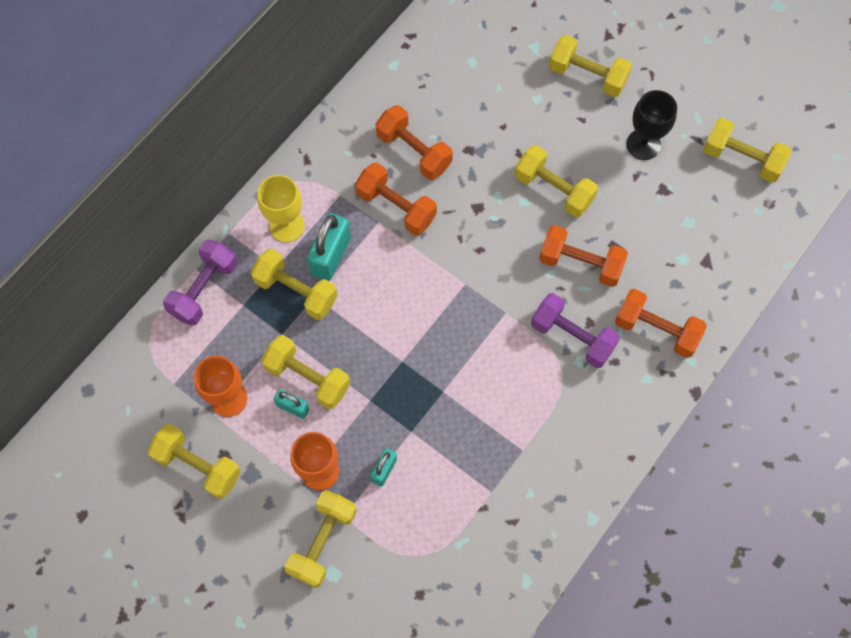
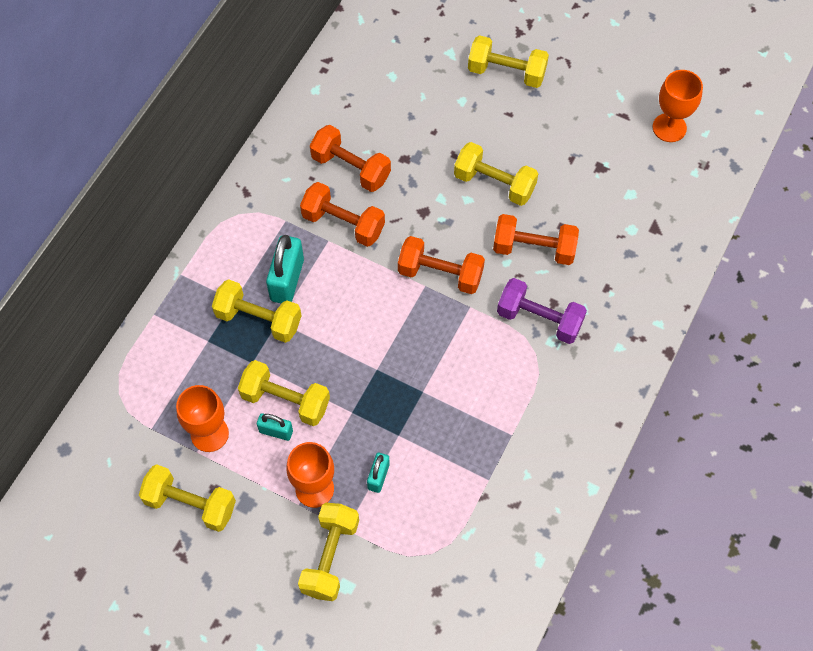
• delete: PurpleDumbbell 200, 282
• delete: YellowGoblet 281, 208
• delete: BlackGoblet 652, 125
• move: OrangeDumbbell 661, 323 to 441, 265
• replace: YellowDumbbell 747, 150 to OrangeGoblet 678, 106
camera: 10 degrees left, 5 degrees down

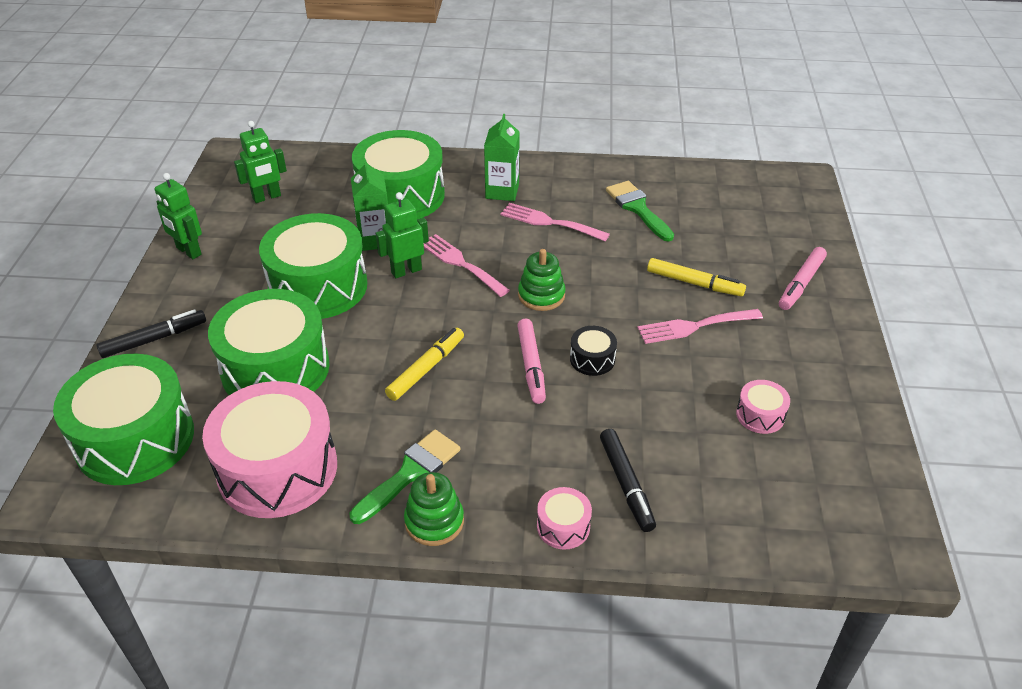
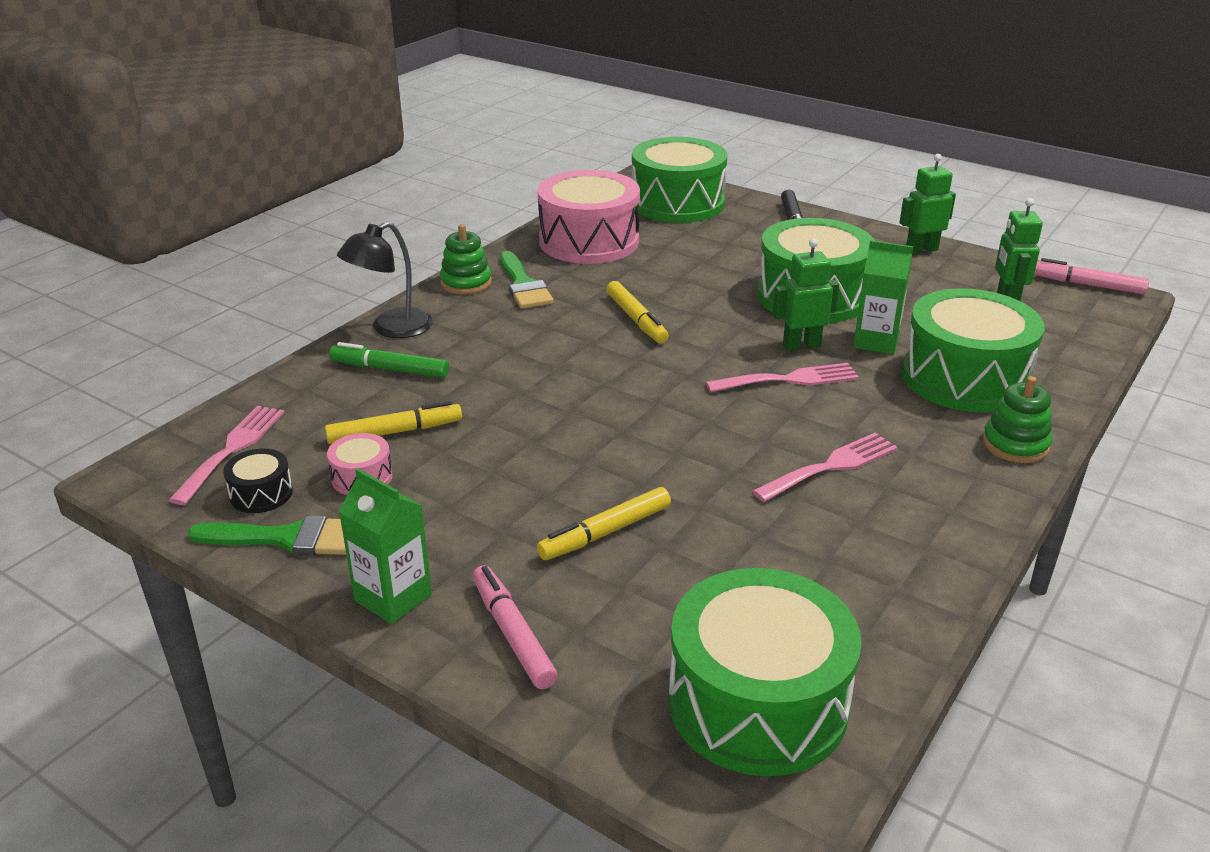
• insert: YellowMarker 393, 422
• move: GreenDrum 269, 342 to 764, 672
• move: GreenCarton 502, 157 to 385, 546
• move: PinkMarker 531, 361 to 1091, 276
• move: GreenStackingToy 542, 280 to 1017, 419
• move: BlackDrum 593, 351 to 258, 480
• move: GreenBrush 640, 211 to 267, 535
• move: PinkFork 700, 326 to 226, 455
• replace: PinkDrum 564, 518 to BlackLamp 385, 280
• recolor: BlackMarker 628, 480 to GreenMarker 389, 360
• rotate: GreenRobot 402, 235 = 806, 295 105 degrees counterclockwise
camera: 120 degrees right, 10 degrees down

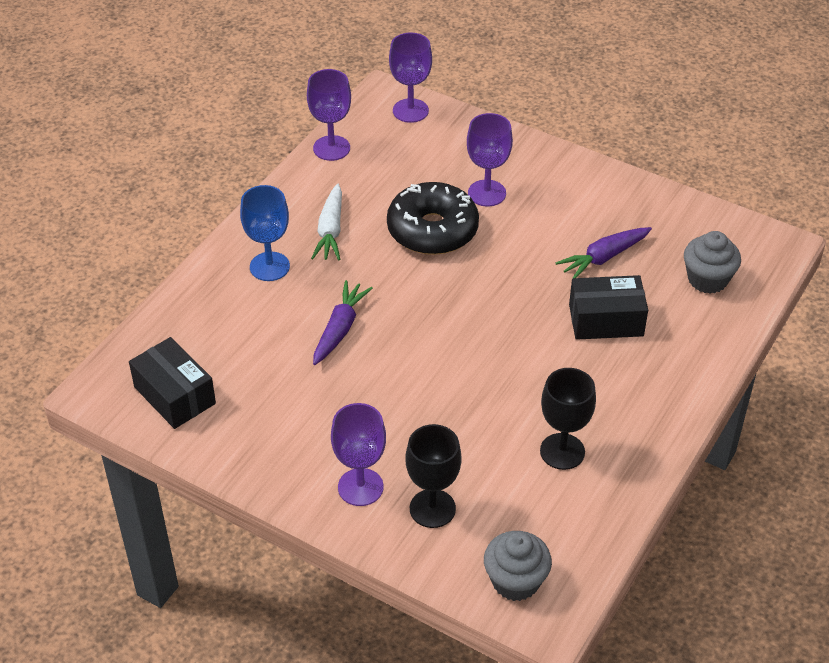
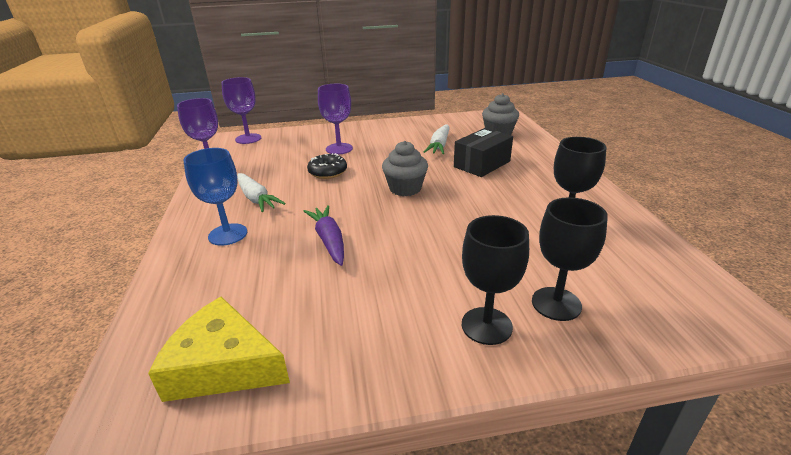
• move: GreyCupcake 518, 566 to 405, 168
• replace: BlackBox 172, 383 to YellowCheese 219, 349
• recolor: PurpleGoblet 358, 454 to BlackGoblet 495, 280
• recolor: PurpleCarrot 604, 253 to WhiteCarrot 437, 139
• resize: BlackDonut 433, 218 = 327, 166 x0.56
camera: 40 degrees left, 15 degrees down

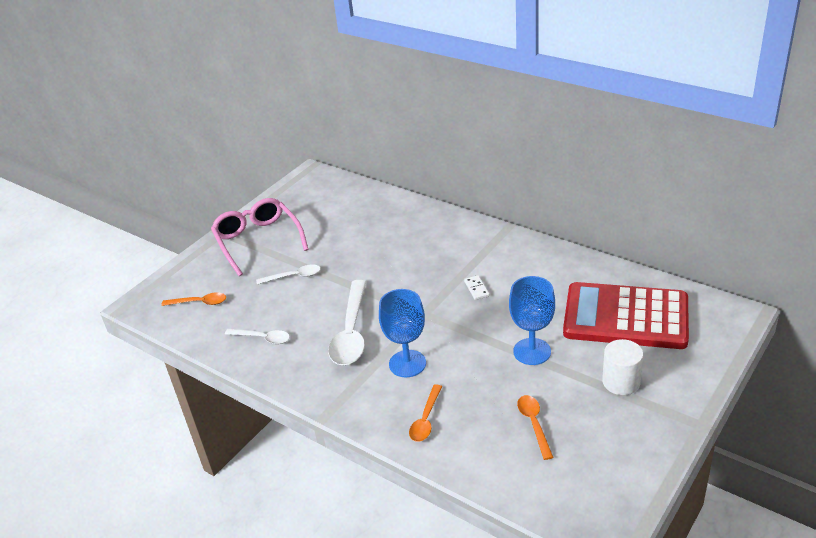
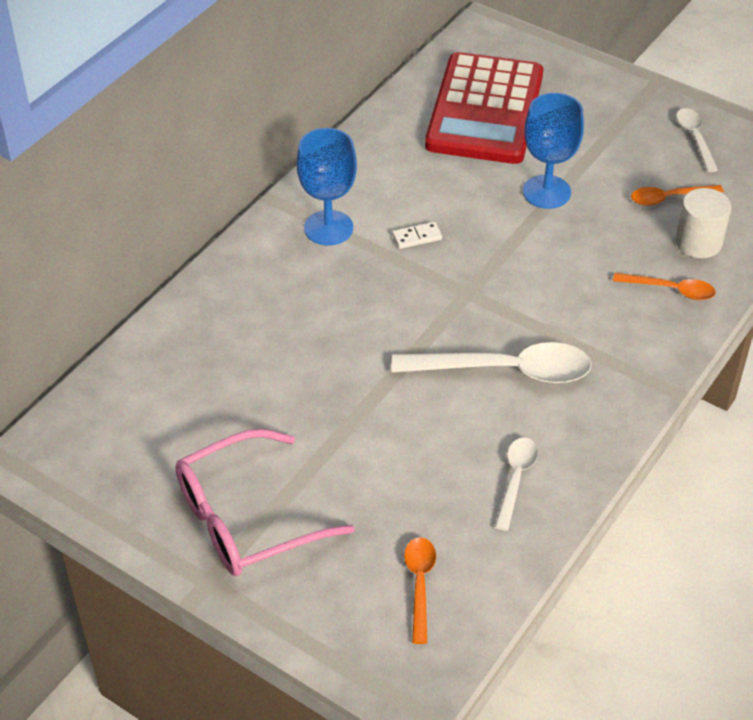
• move: WhiteSpoon 288, 274 to 697, 140
• move: BlueGoblet 402, 333 to 327, 186
• move: WhiteCylinder 623, 367 to 703, 223
camera: 95 degrees left, 10 degrees up

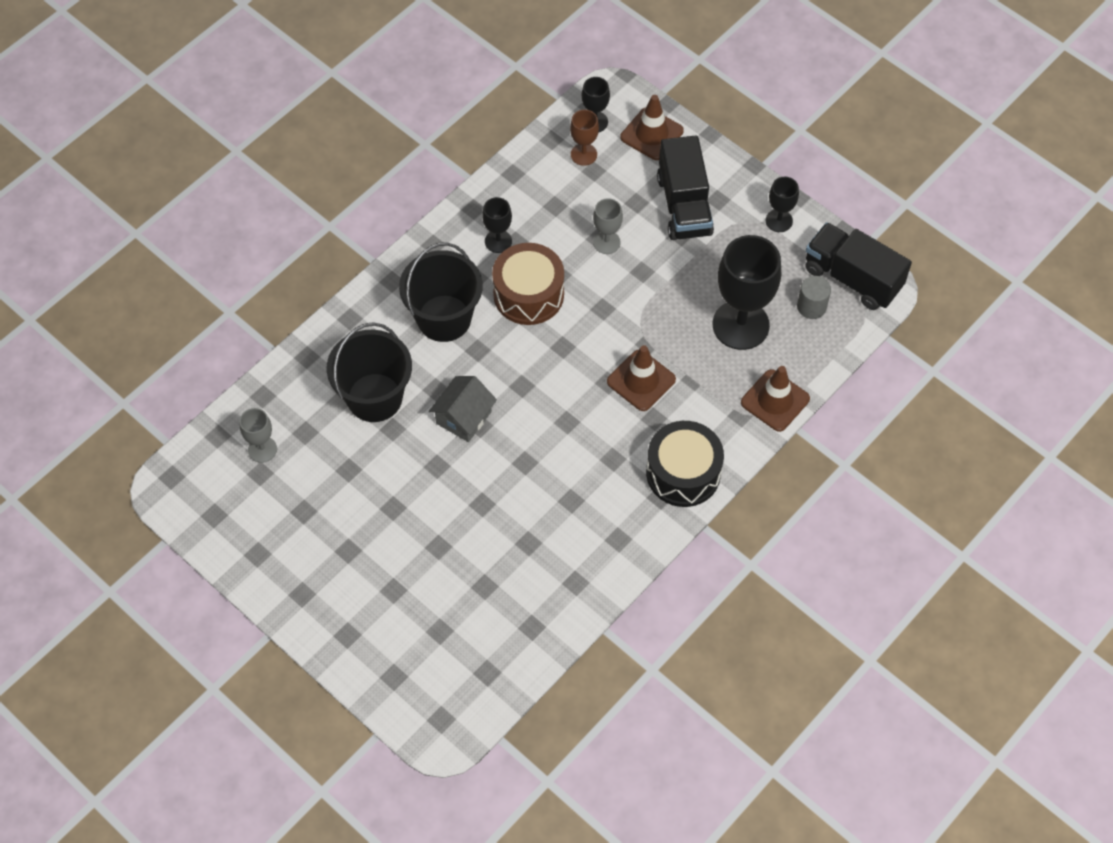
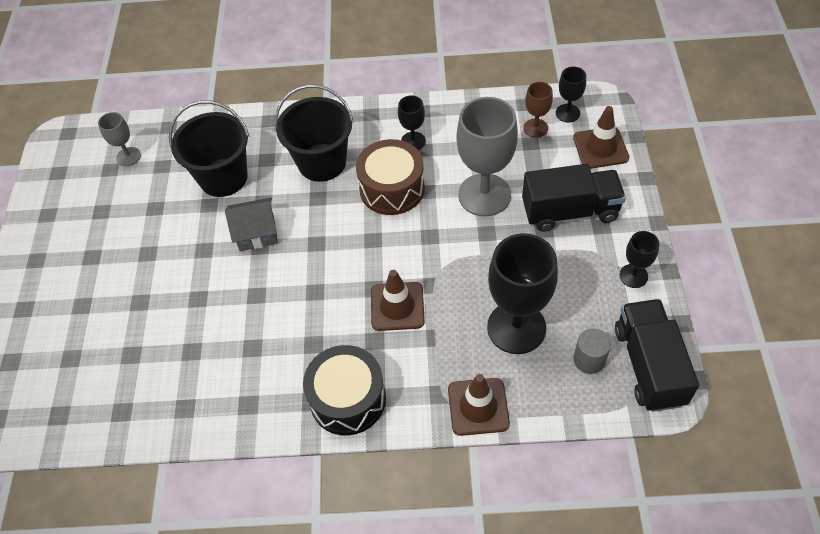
• rotate: BlackTruck 685, 187 = 574, 198 135 degrees counterclockwise
• resize: GreyGoblet 608, 226 = 487, 156 x2.03
camera: 50 degrees right, 5 degrees down

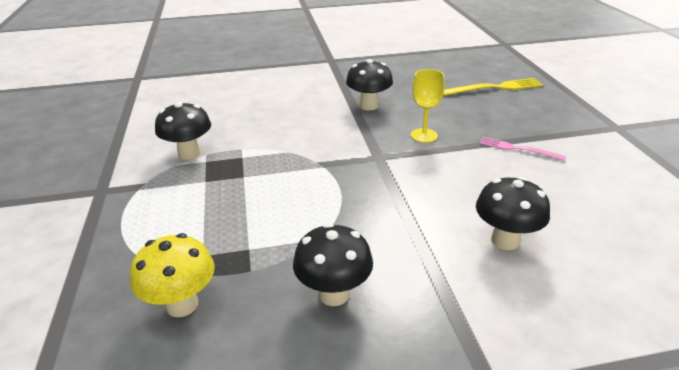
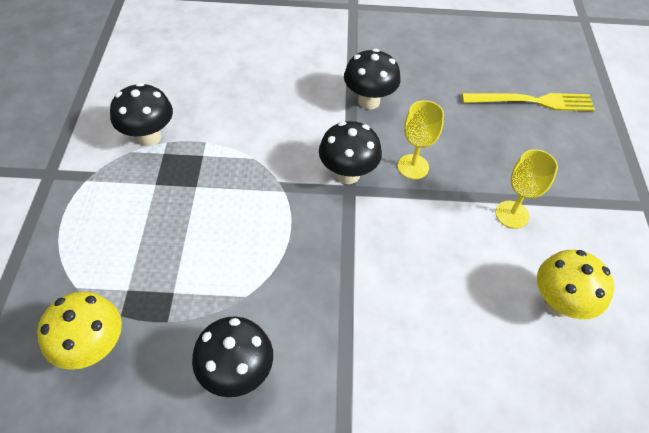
• insert: YellowMushroom 575, 284
• move: BlackMushroom 513, 213 to 350, 152
• replace: PinkFork 523, 149 to YellowGoblet 527, 189
camera: 10 degrees right, 20 degrees up

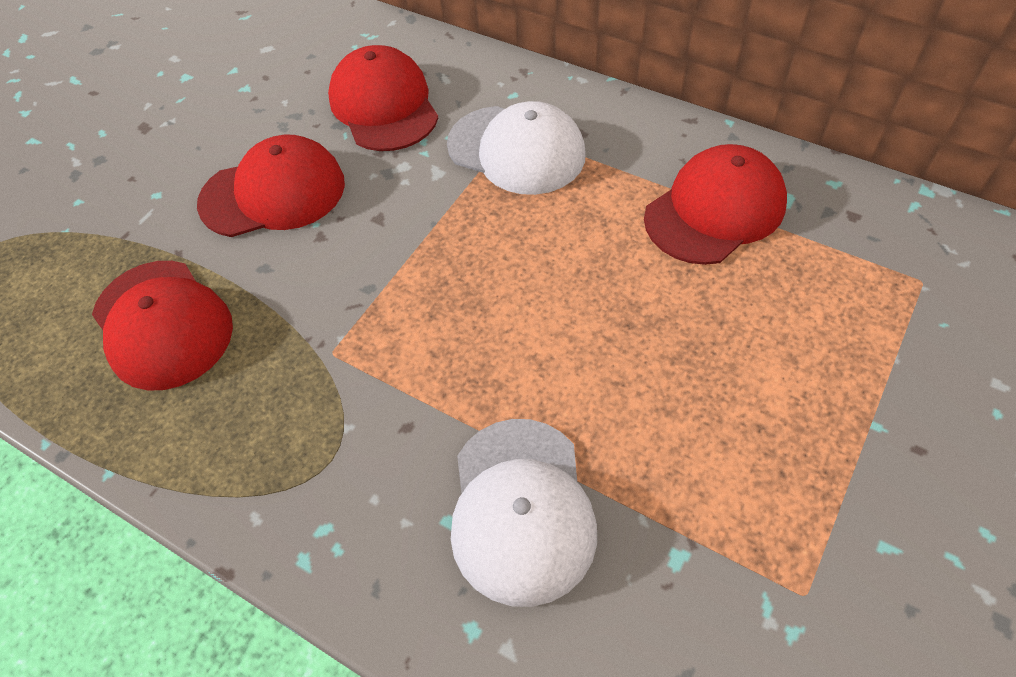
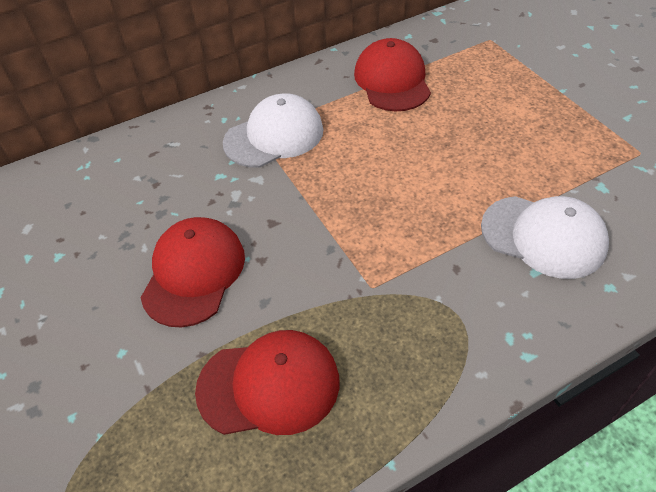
• delete: RedCap 383, 98
camera: 60 degrees left, 5 degrees down

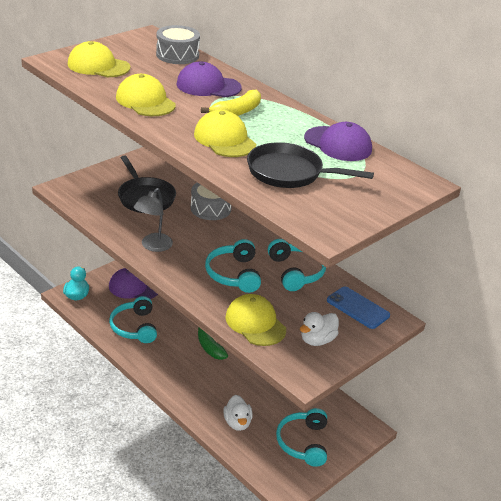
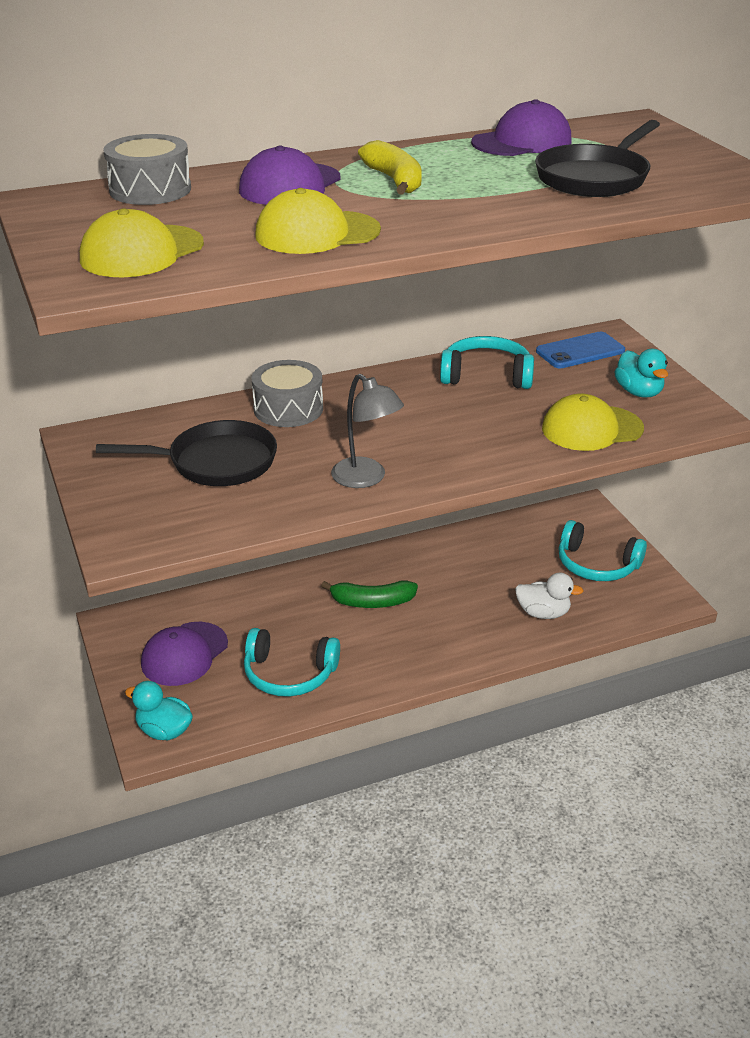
• delete: YellowCap 225, 133
• delete: TurquoiseHeadphones 233, 266
• recolor: WhiteDuck 319, 329 to TurquoiseDuck 641, 373
camera: 65 degrees left, 0 degrees up

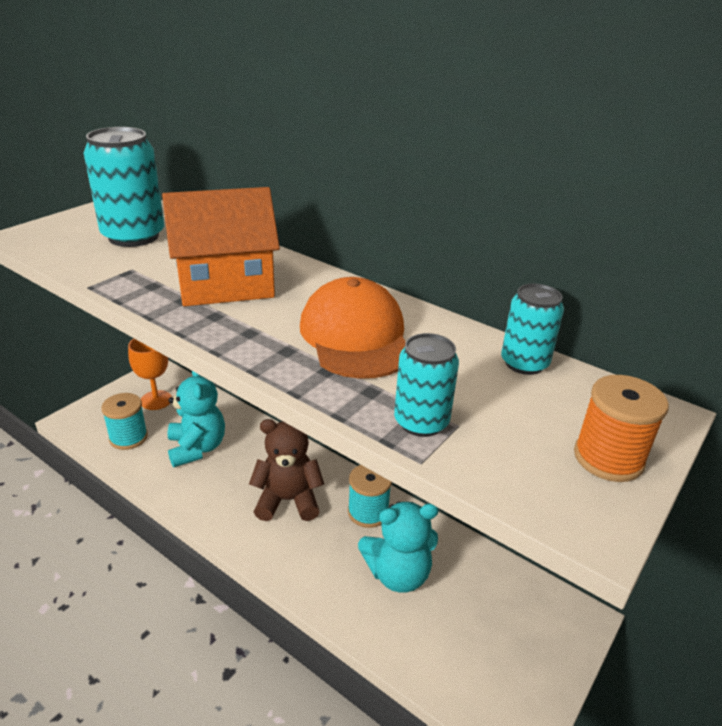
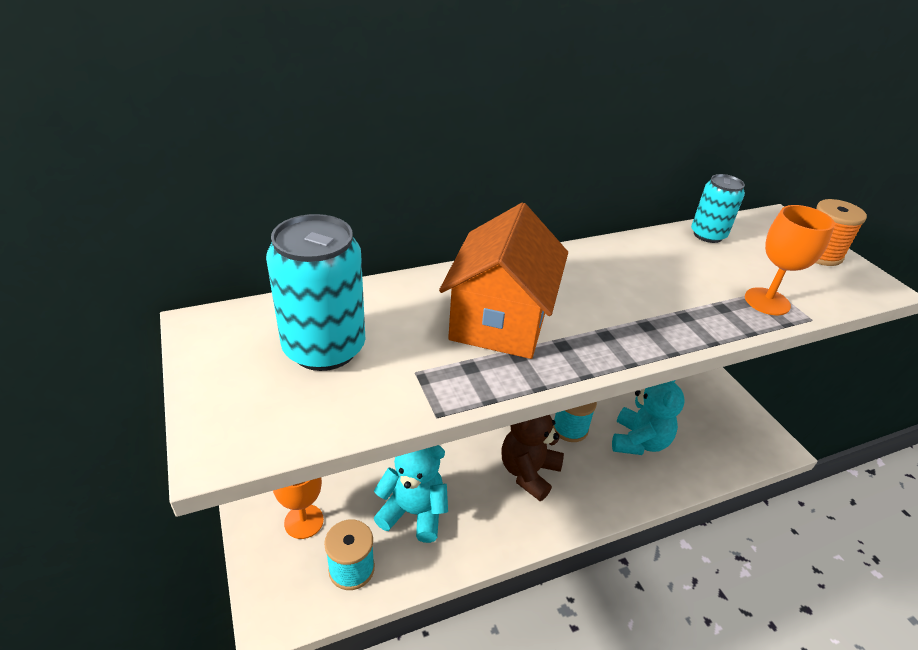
• delete: OrangeCap 353, 328
• replace: TurquoiseCan 426, 385 to OrangeGoblet 790, 260
camera: 60 degrees left, 5 degrees up

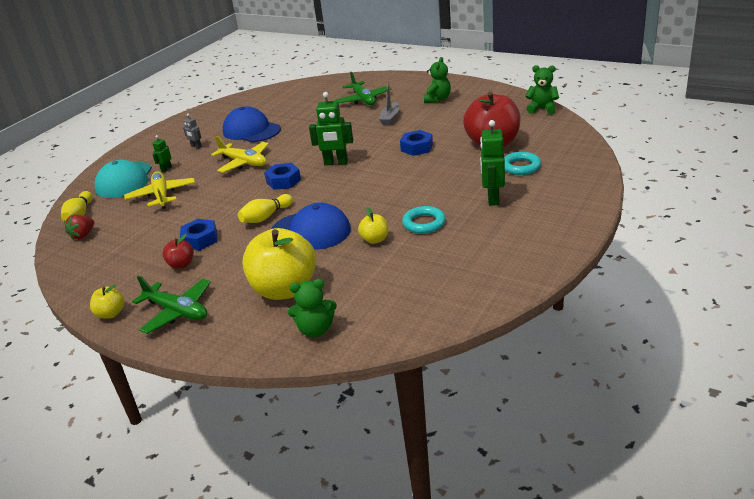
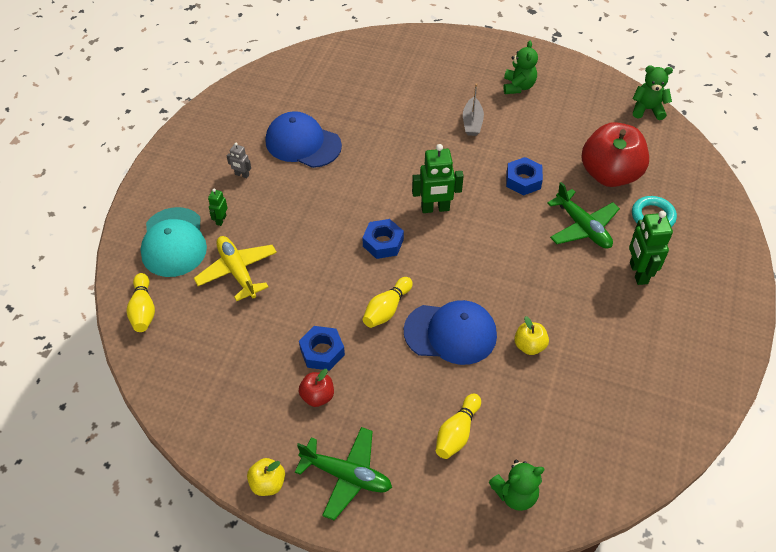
• delete: RedStrawberry 79, 227
• delete: YellowPlane 240, 154
• delete: TurquoiseRing 424, 220
• move: GreenPlane 363, 88 to 583, 215
• replace: YellowApple 279, 264 to YellowBowlingPin 458, 426
camera: 15 degrees left, 20 degrees up

